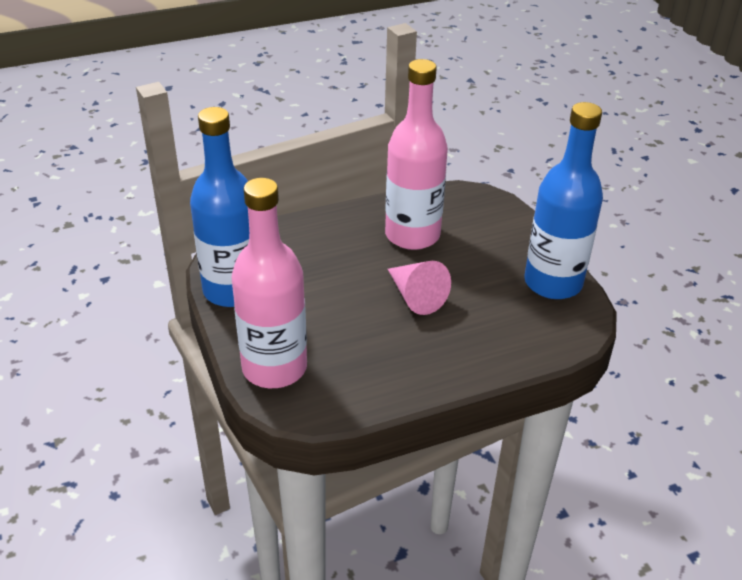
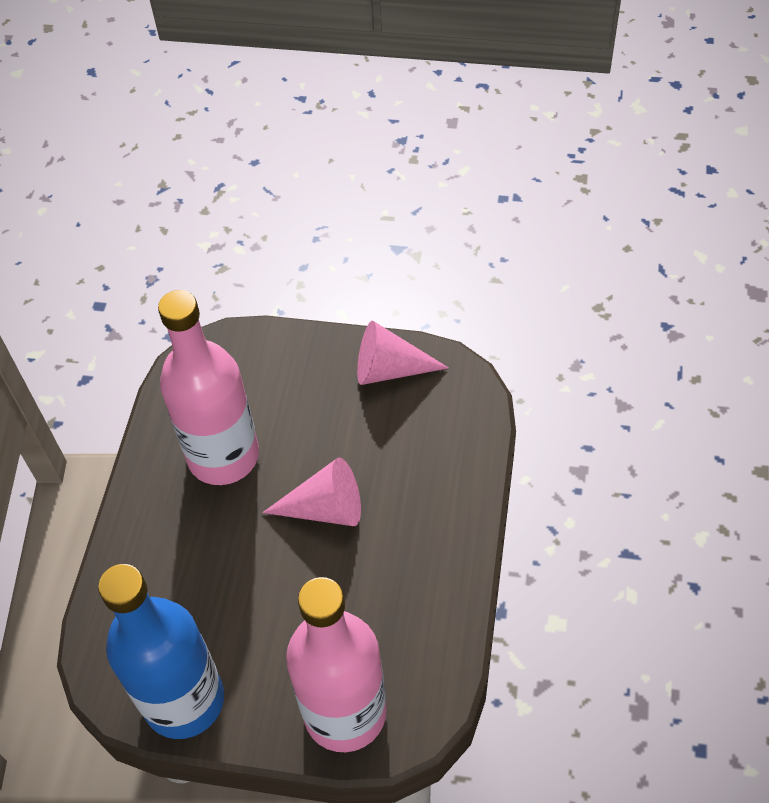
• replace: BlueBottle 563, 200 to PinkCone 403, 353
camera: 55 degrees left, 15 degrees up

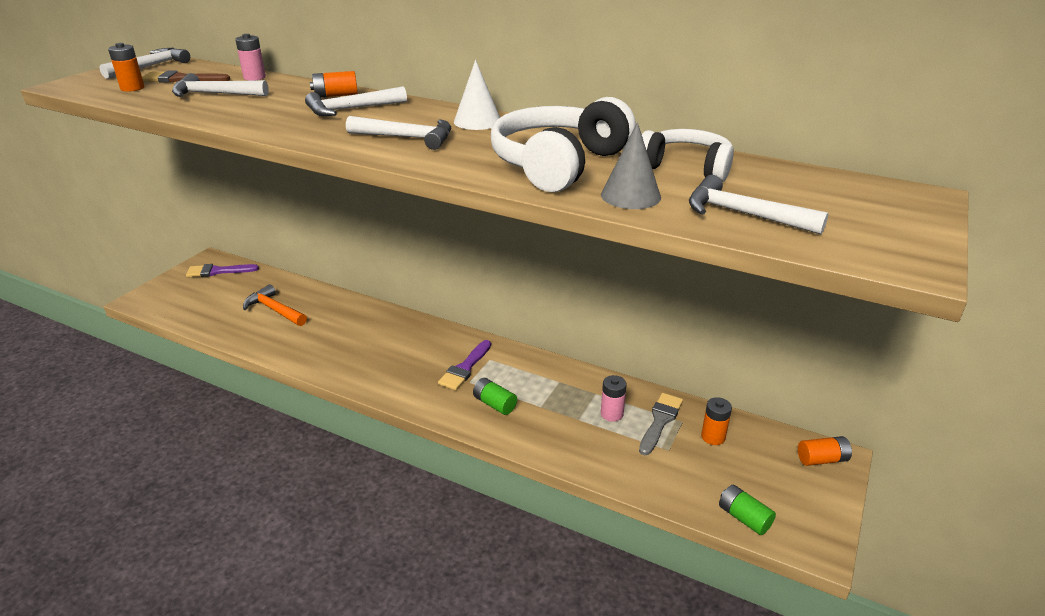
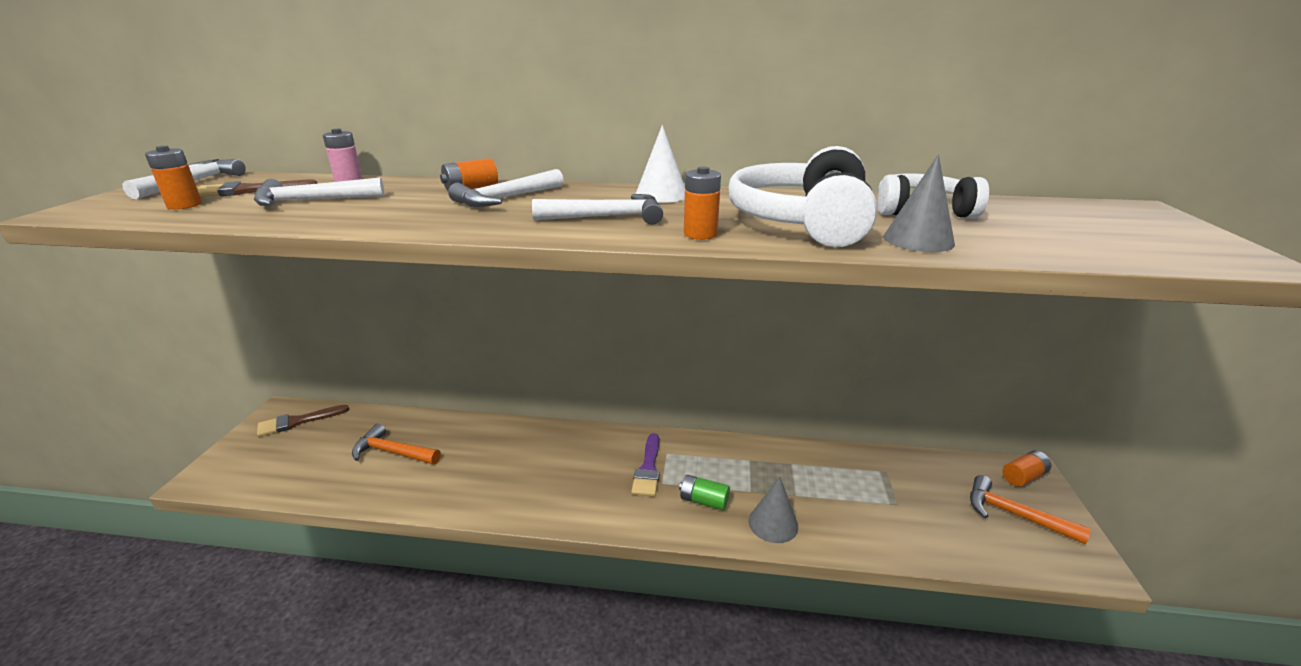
• delete: PinkBattery 614, 398
• delete: GreyBrush 661, 424
• delete: WhiteHammer 759, 205
• delete: GreenBattery 747, 510
• insert: GreyCone 773, 510
• insert: OrangeHammer 1030, 509
• move: OrangeBattery 716, 421 to 702, 203
• recolor: PurpleBrush 222, 270 to BrownBrush 303, 421
camera: 20 degrees left, 5 degrees down

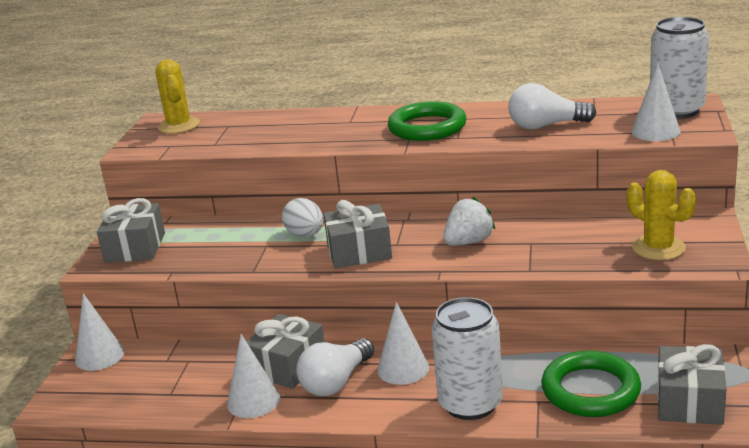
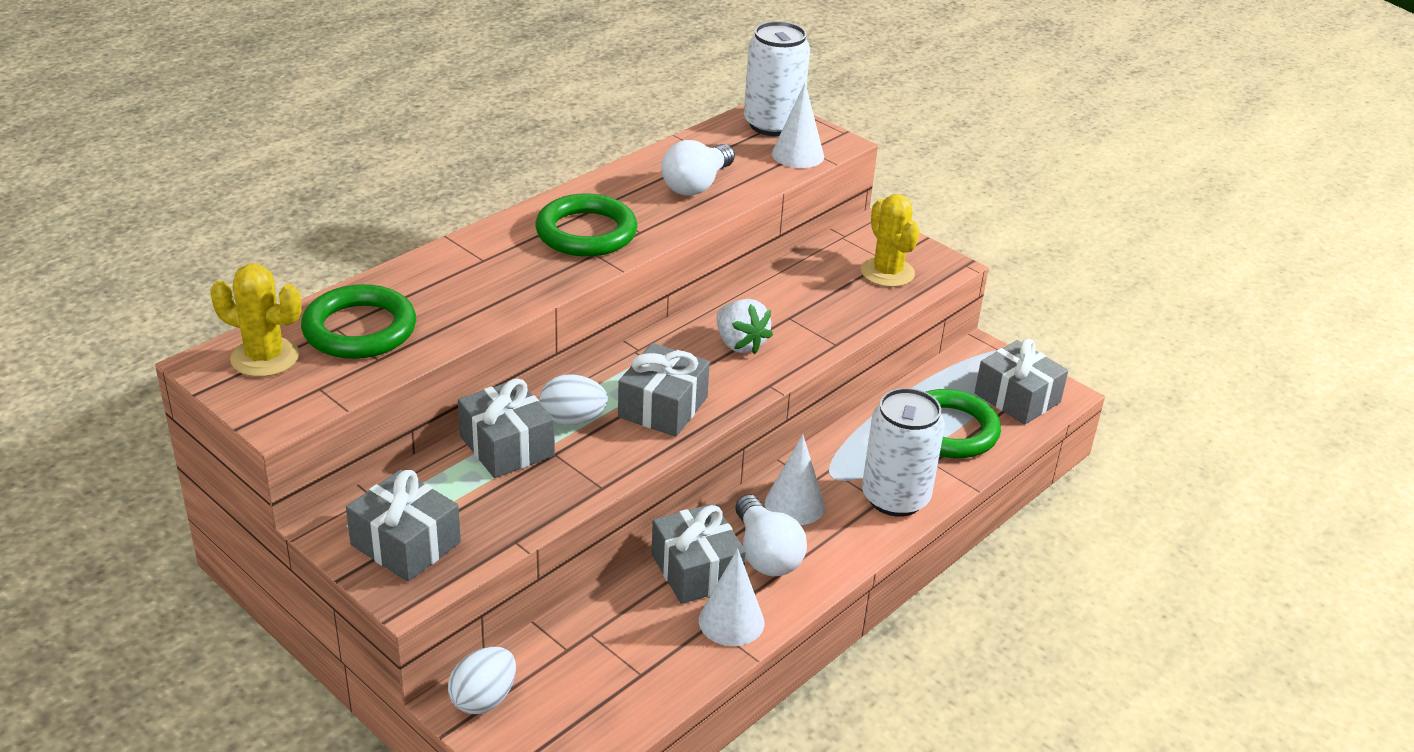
• insert: GreenRing 358, 321
• insert: GreyGift 506, 428
• replace: WhiteCone 99, 332 to WhiteEgg 482, 680
• rotate: WhiteStrawberry 469, 221 = 745, 326 150 degrees clockwise
• rotate: YellowCactus 661, 215 = 890, 240 75 degrees clockwise
camera: 60 degrees left, 10 degrees up

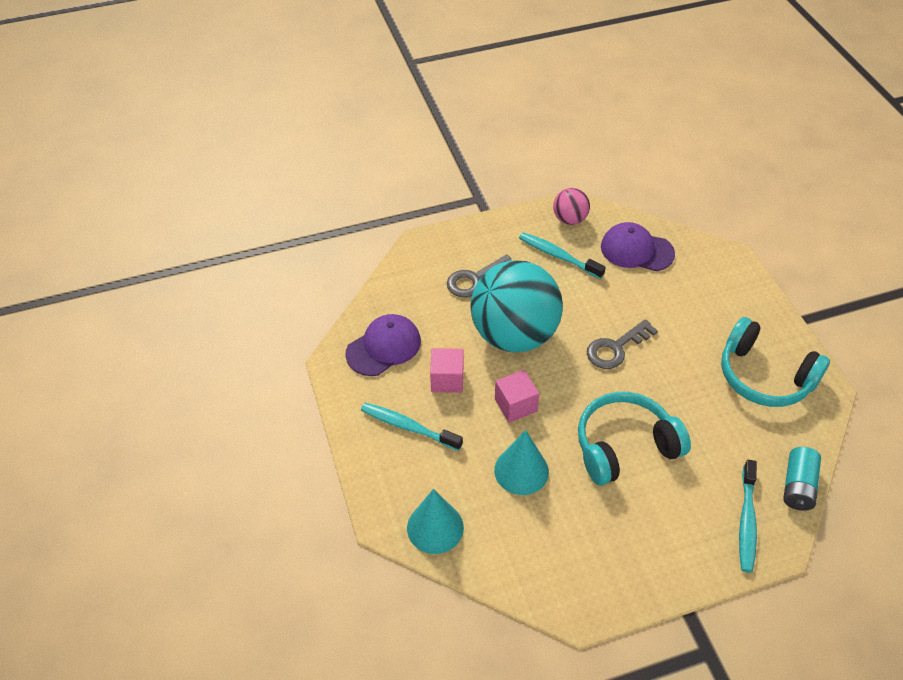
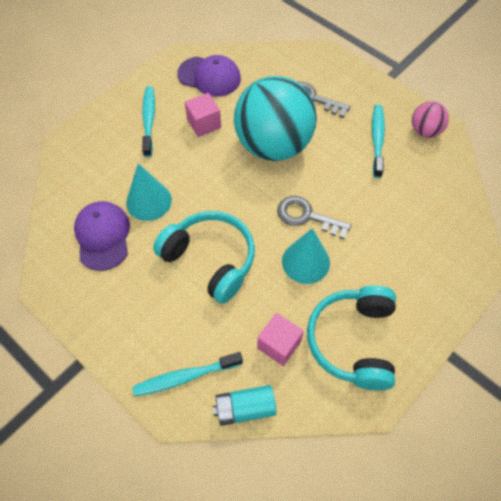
• move: TurquoiseCone 435, 521 to 306, 256
• move: PinkCube 517, 396 to 280, 339
• move: PurpleCap 638, 246 to 102, 236
camera: 60 degrees right, 10 degrees up

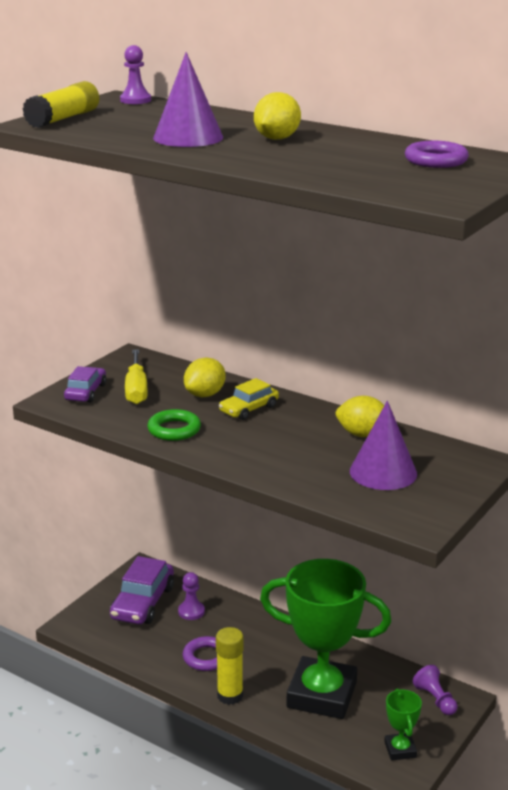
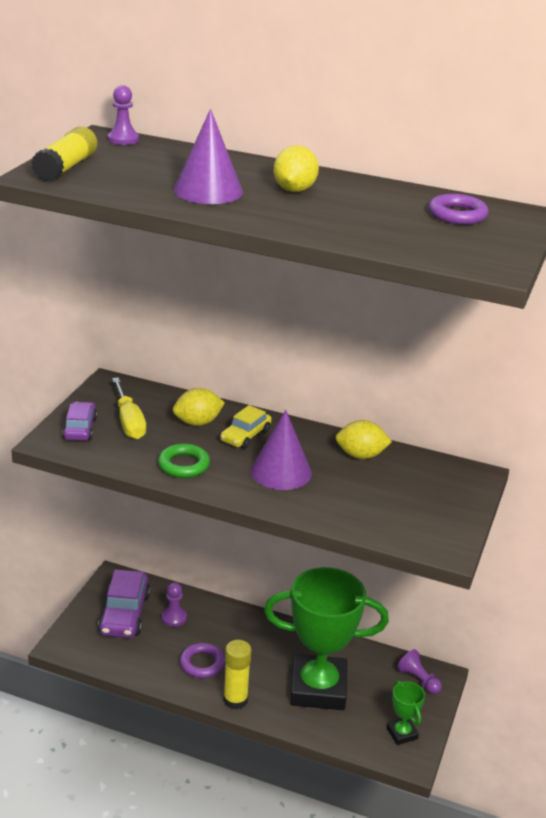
• move: PurpleCone 383, 445 to 281, 450
• rotate: YellowLemon 205, 377 = 199, 407 45 degrees clockwise
camera: 15 degrees left, 5 degrees up

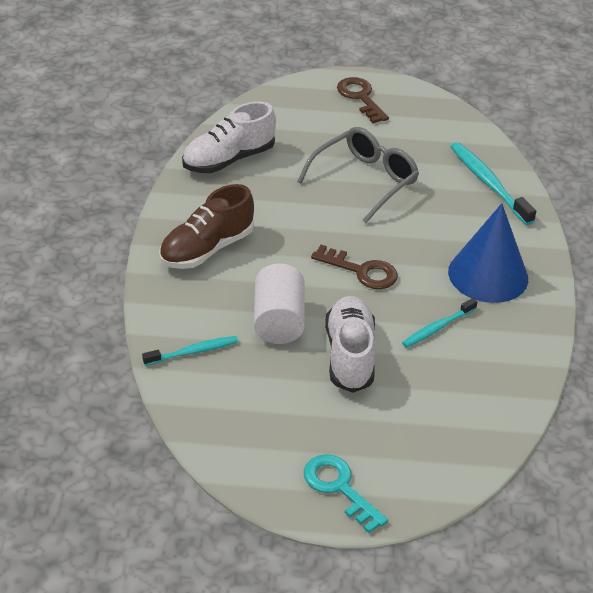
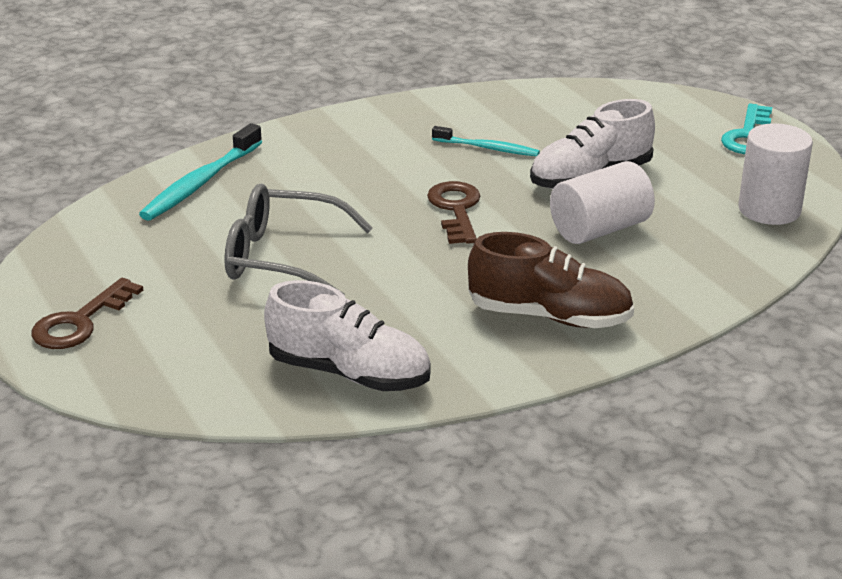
• delete: TurquoiseToothbrush 190, 351
• delete: BlueCone 488, 253
• insert: WhiteCylinder 775, 174
camera: 120 degrees left, 10 degrees down

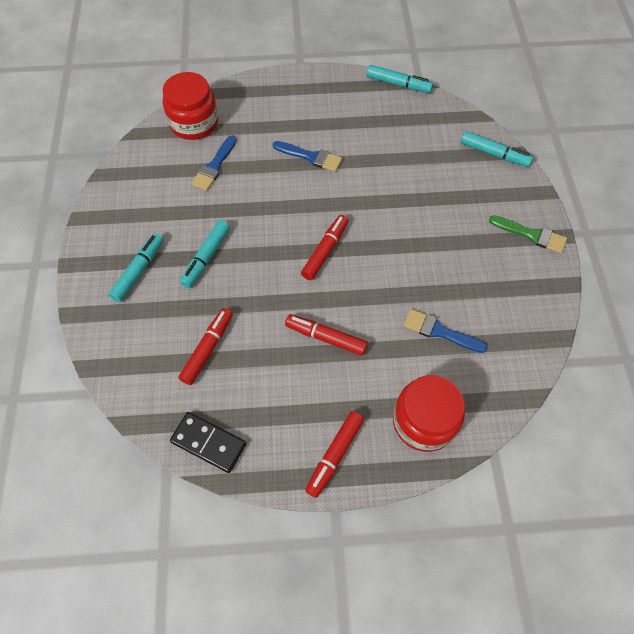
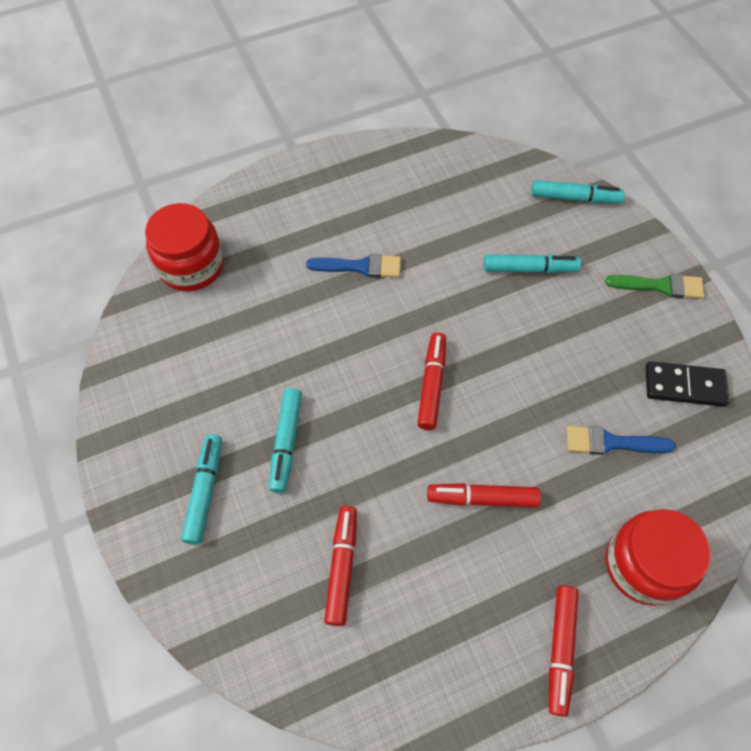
• delete: BlueBrush 214, 163
• move: BlackDomino 208, 442 to 688, 384
• move: TurquoiseMarker 399, 79 to 532, 263
camera: 20 degrees left, 0 degrees up

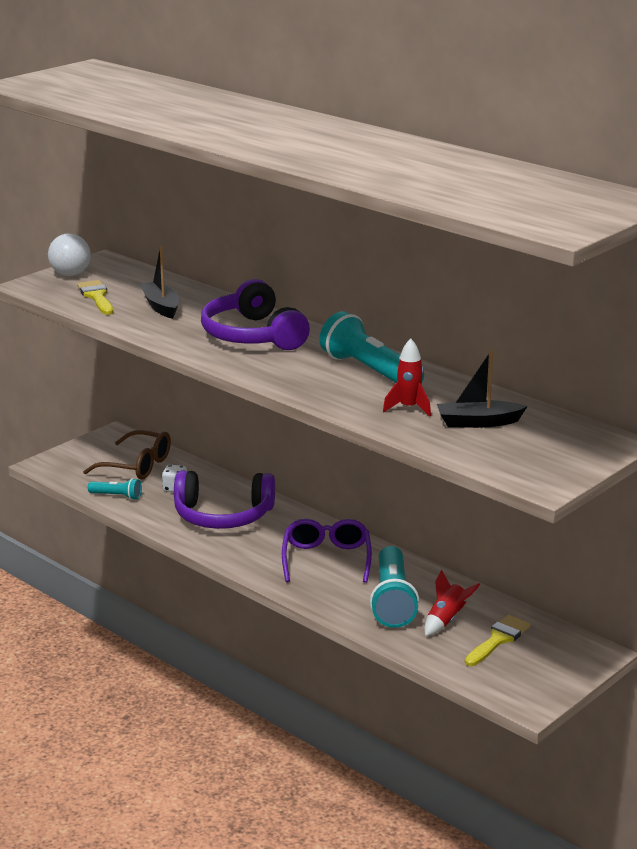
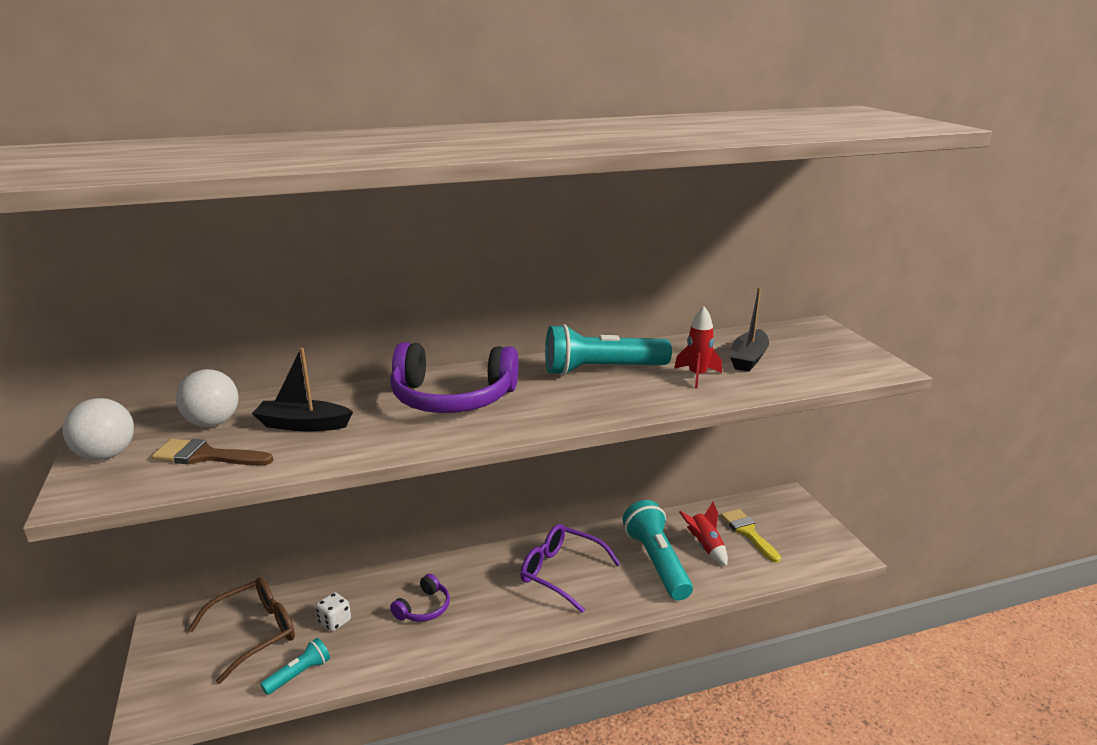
• insert: WhiteBall 207, 398
• recolor: YellowBrush 95, 297 to BrownBrush 213, 452
• rotate: TurquoiseFlashlight 394, 587 = 658, 550 135 degrees counterclockwise
• resize: PurpleHeadphones 224, 499 = 420, 598 x0.49
camera: 60 degrees left, 0 degrees up

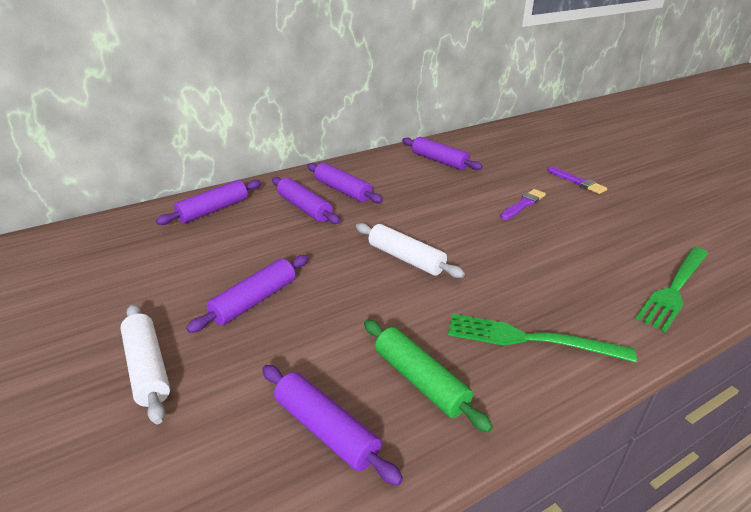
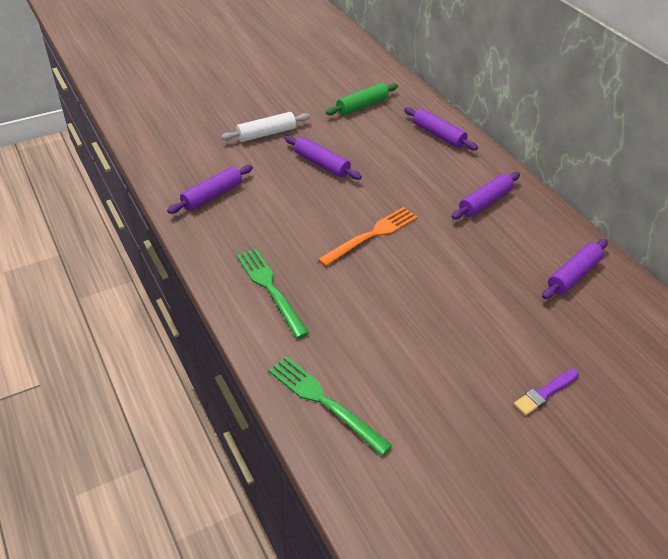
• delete: PurpleRollingPin 306, 200
• delete: PurpleBrush 523, 204
• move: GreenRollingPin 428, 376 to 362, 99
• replace: WhiteRollingPin 410, 250 to OrangeFork 368, 237
• rotate: GreenFork 542, 338 = 272, 294 45 degrees counterclockwise
camera: 90 degrees right, 10 degrees up

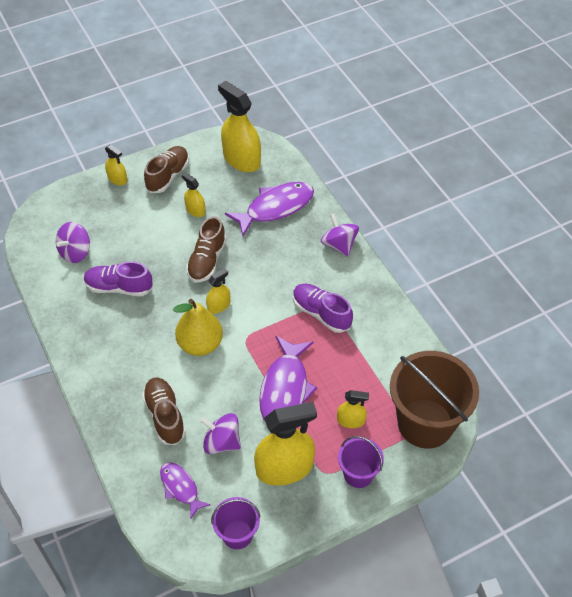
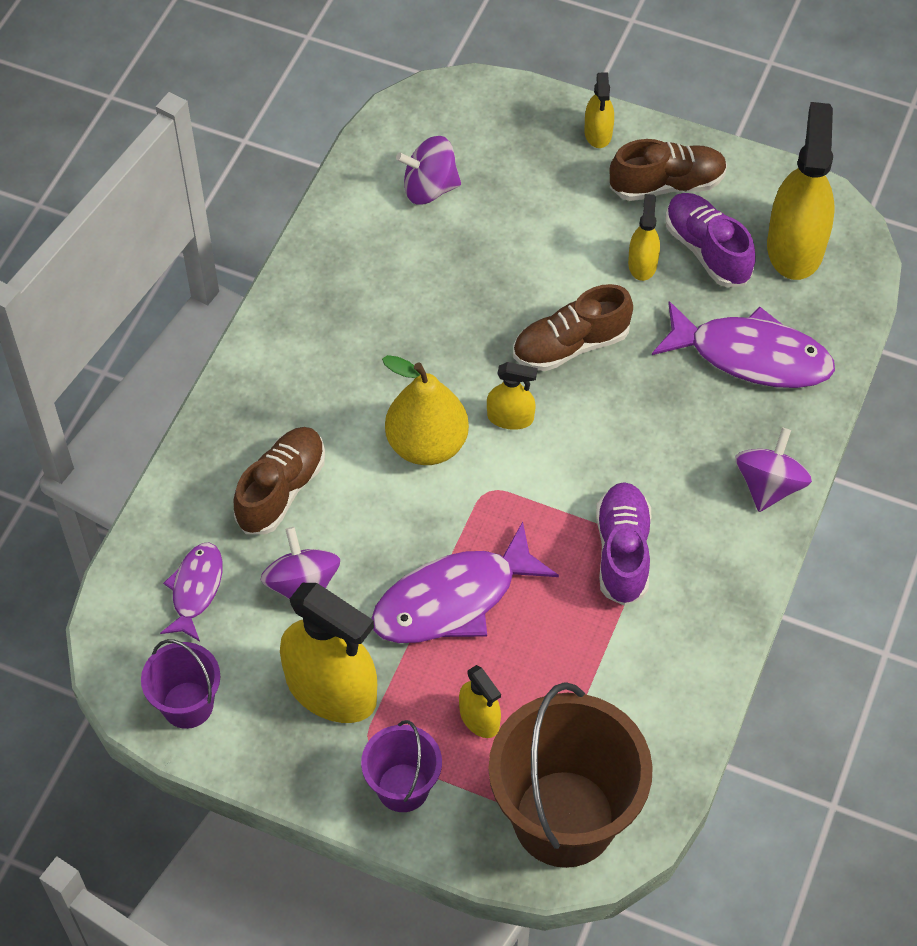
• move: PurpleShoe 118, 278 to 710, 240
camera: 50 degrees right, 5 degrees up

